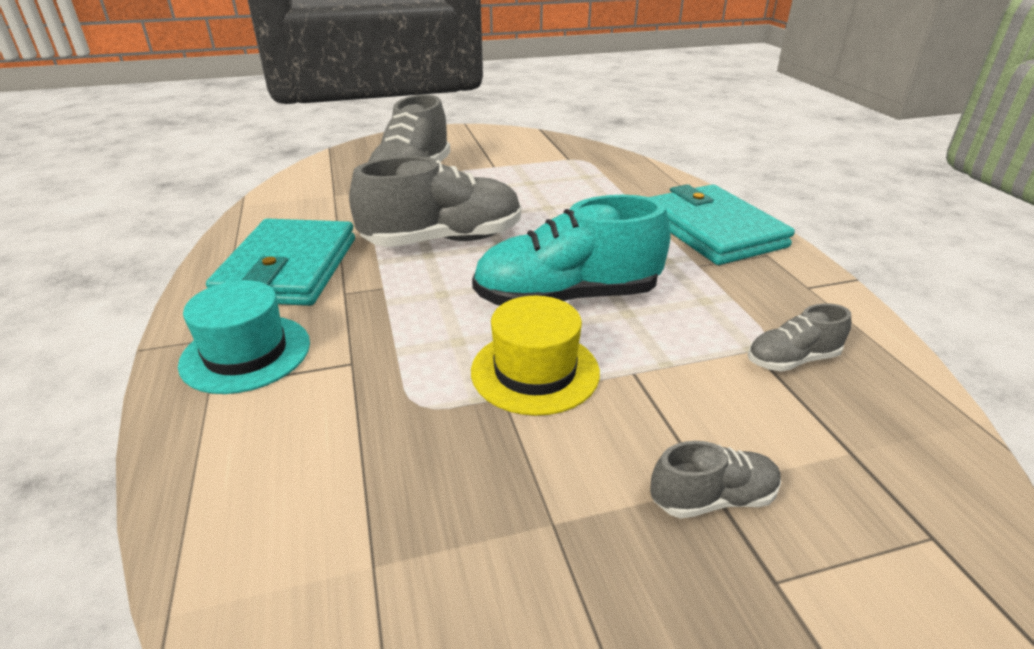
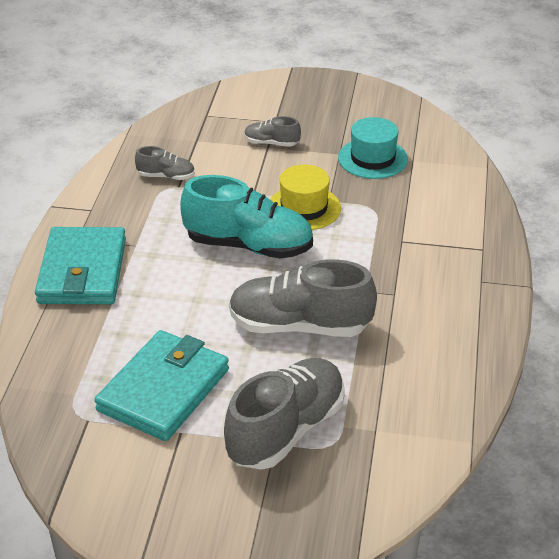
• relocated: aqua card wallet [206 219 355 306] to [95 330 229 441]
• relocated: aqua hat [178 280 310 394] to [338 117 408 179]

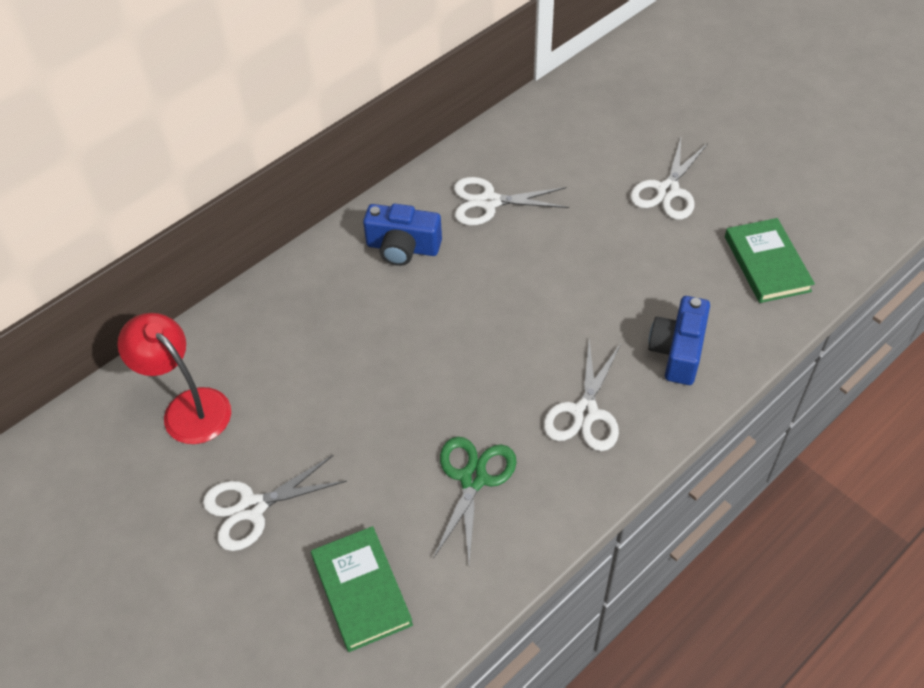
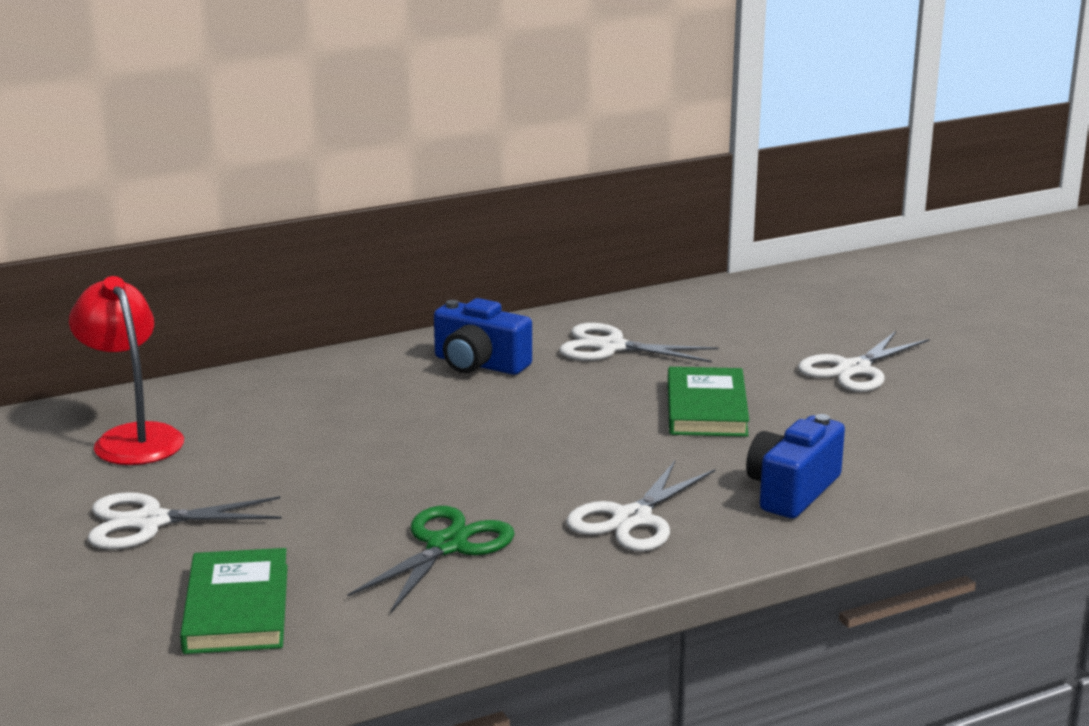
• relocated: green book [725 218 815 303] to [668 367 749 437]

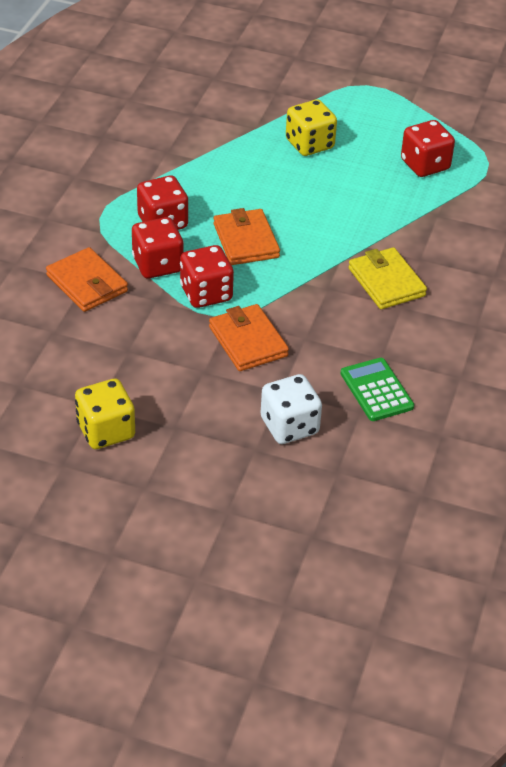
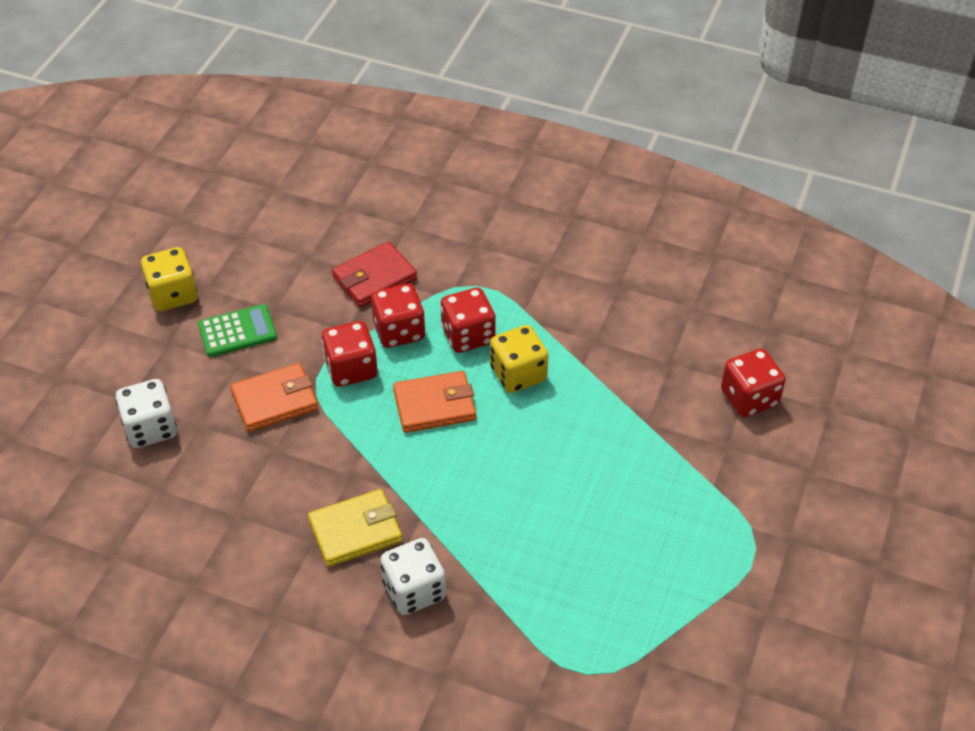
• relocated: green adding machine [340 358 414 421] to [198 304 277 357]
• colour: orange-coloured card wallet [46 247 128 312] to red card wallet [332 242 417 307]
• appeared: pure white die [380 538 446 615]
• relocated: yellow die [286 100 337 156] to [490 325 548 393]
• relocated: red die [401 120 455 177] to [721 348 786 417]

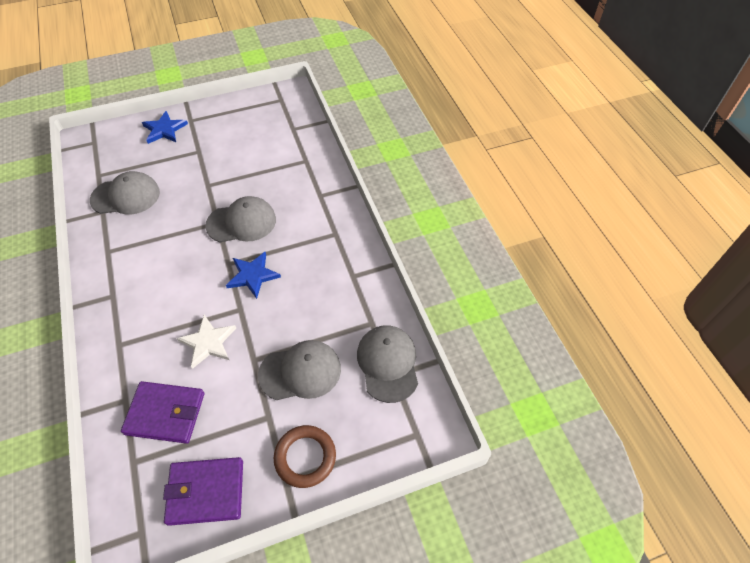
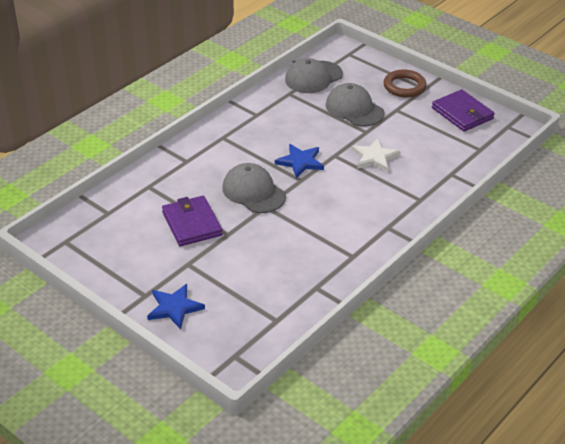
• relocated: purple card wallet [121 381 204 444] to [162 196 223 246]
• missing: grey cap [90 171 160 214]

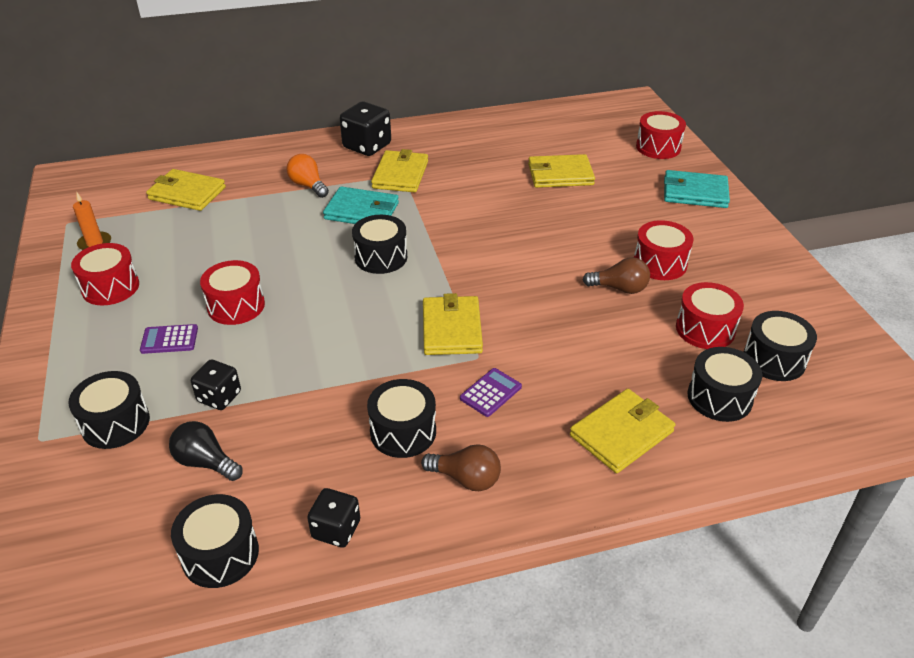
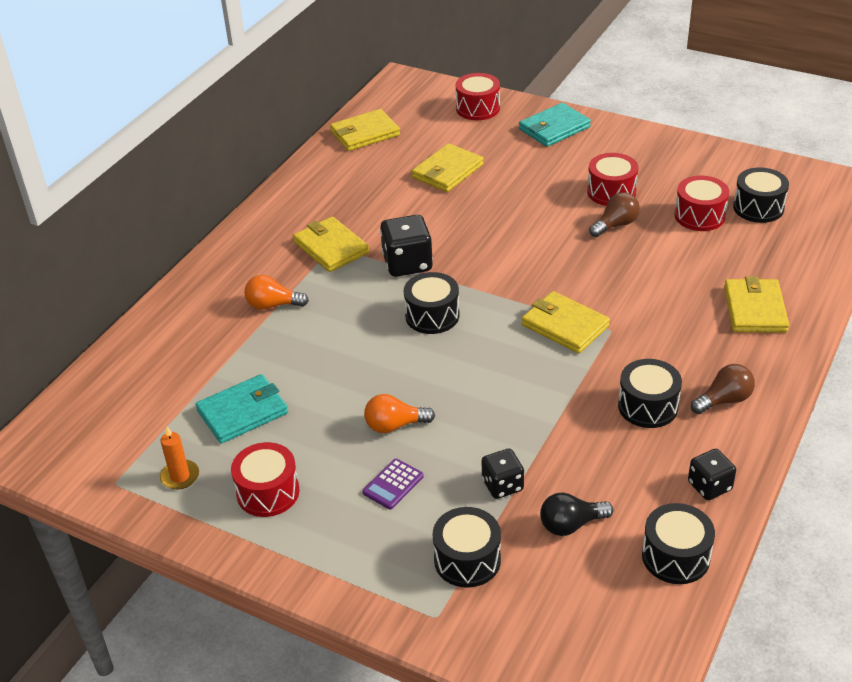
• relocated: aqua card wallet [323 186 399 224] to [195 374 288 444]
• relocated: yellow card wallet [146 169 226 211] to [330 109 400 151]
• exchanged: red toy drum [200 260 265 325] to orange-coloured light bulb [364 394 435 433]
• relocated: ebony die [340 102 391 156] to [380 215 433 277]
• missing: purple adding machine [460 368 522 417]
• missing: ebony toy drum [687 347 762 422]

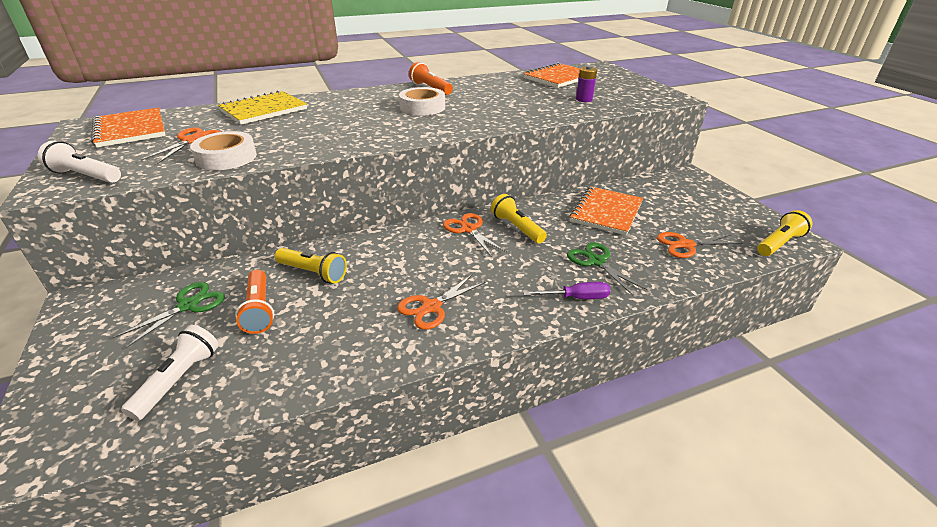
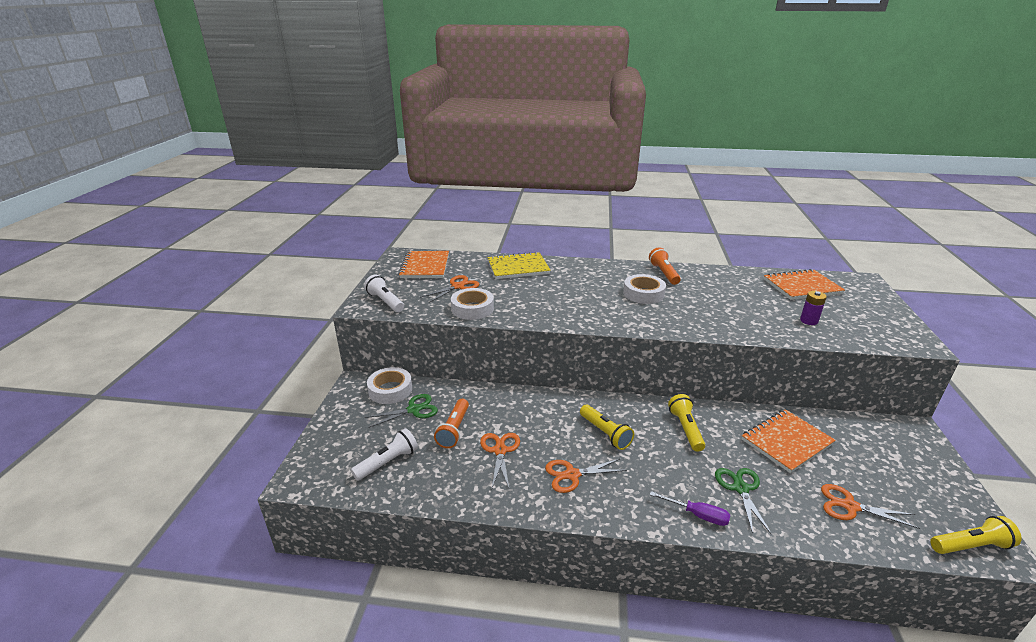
• appeared: pure white sticky tape [367 367 412 404]
• relocated: orange-coloured scissors [443 213 507 257] to [480 433 520 490]
• relocated: yellow flashlight [275 248 347 283] to [580 405 634 450]

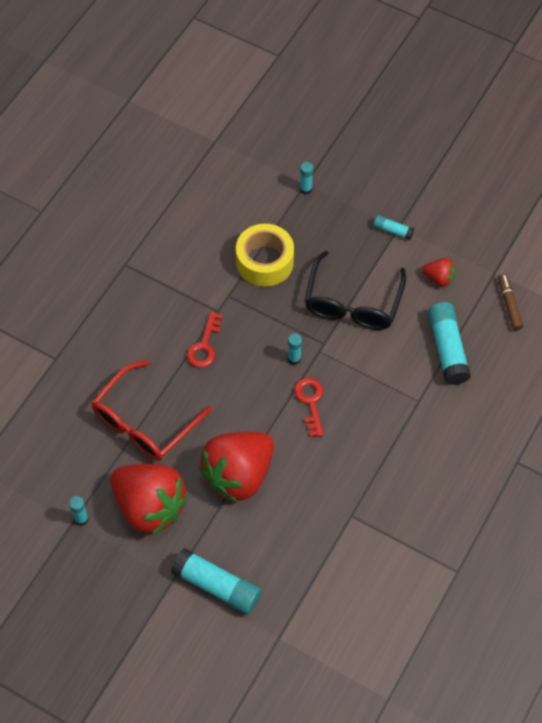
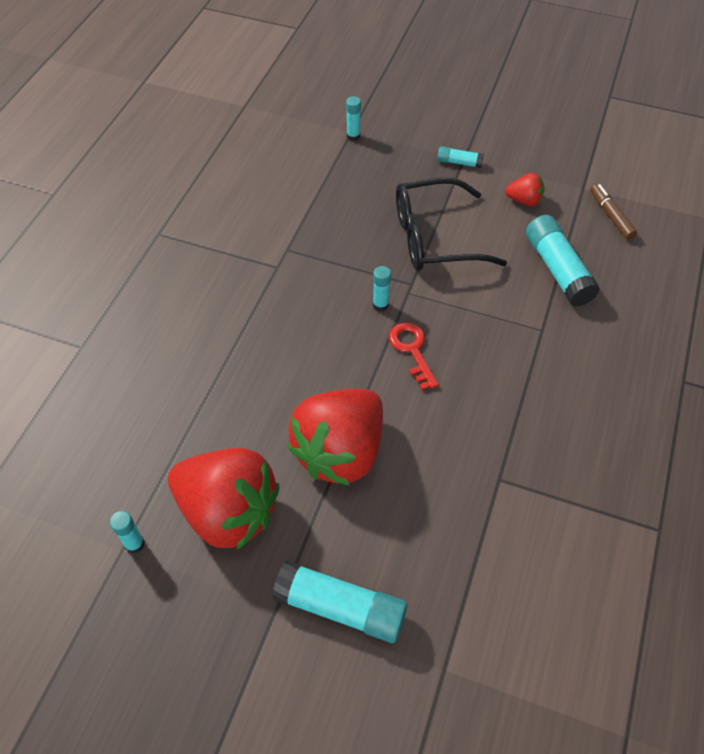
• spun: ebony spectacles [305 251 406 330] = [396 178 507 271] 75 degrees clockwise
• missing: red spectacles [91 360 212 461]
• missing: red door key [187 311 223 368]
• missing: yellow sticky tape [236 224 294 287]

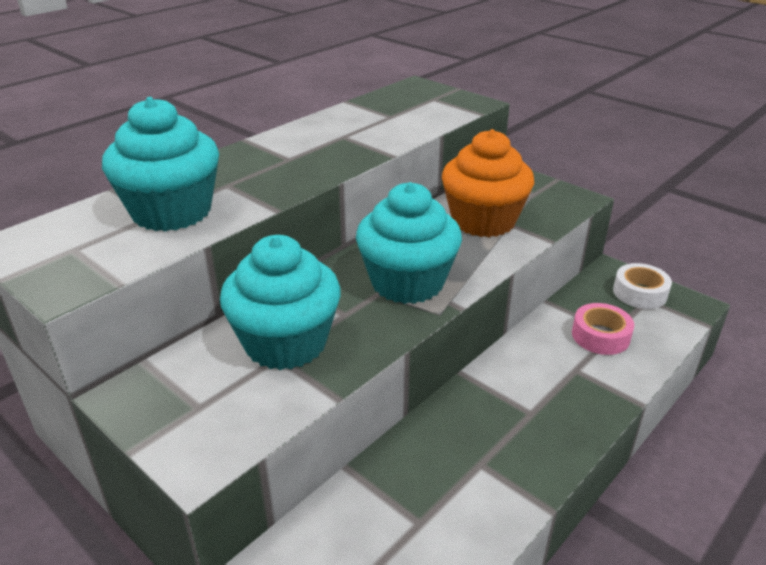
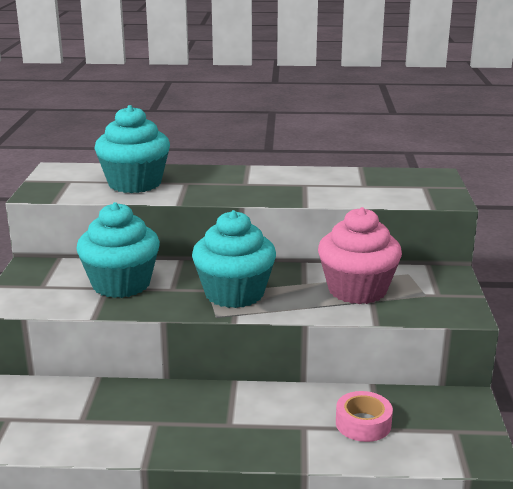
• colour: orange-coloured fairy cake [442 129 534 237] to pink fairy cake [318 207 402 304]
• missing: pure white sticky tape [613 263 672 309]

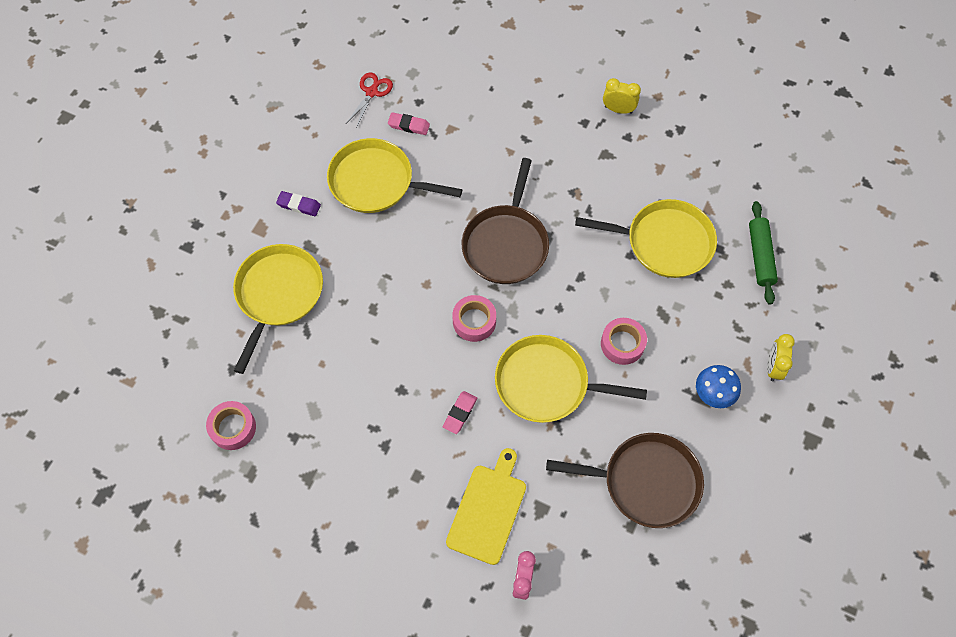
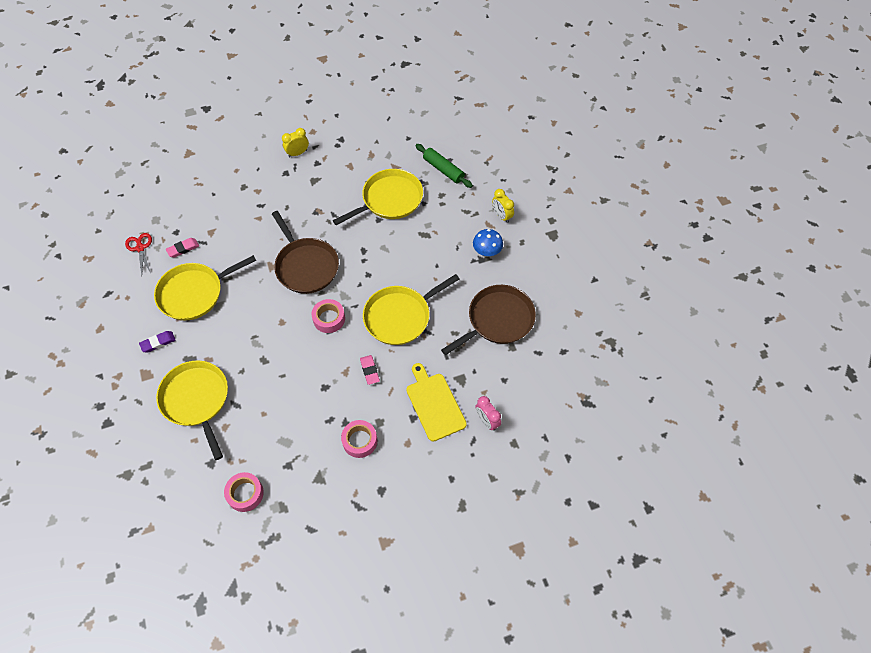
• relocated: pink sticky tape [601 318 647 365] to [341 420 377 458]

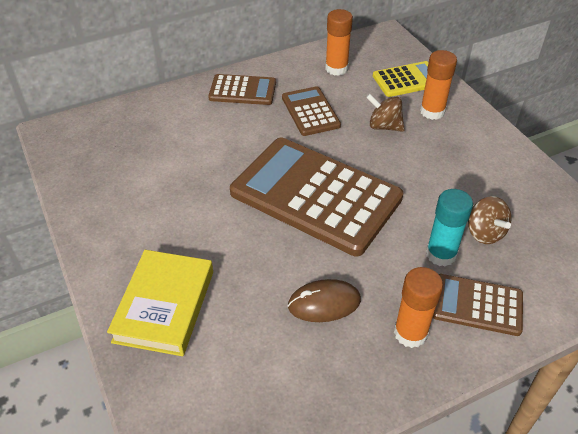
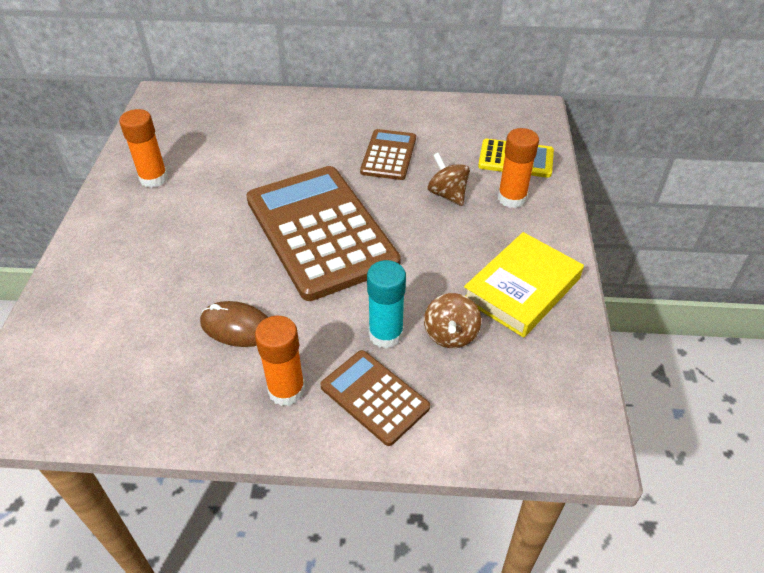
• relocated: orange-coloured stick of glue [325 9 353 76] to [119 109 168 188]
• relocated: yellow book [107 250 213 356] to [464 232 584 338]
• missing: dark brown adding machine [208 74 276 105]

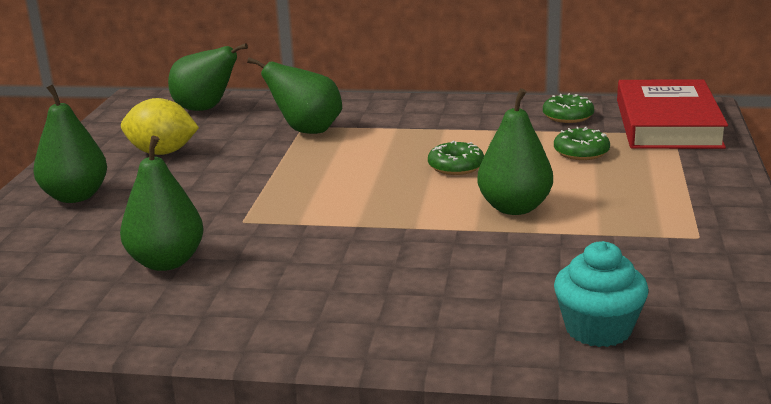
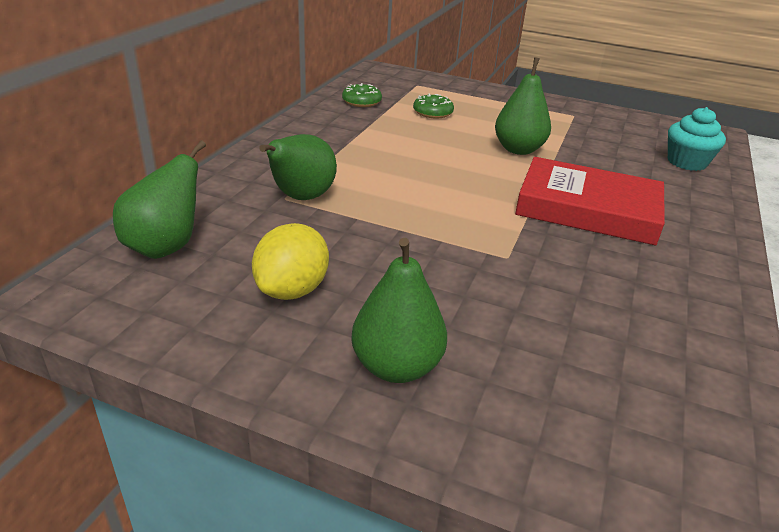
• relocated: red book [617 79 728 149] to [515 157 665 246]
• missing: green pear fruit [120 136 204 271]
• missing: green donut [428 141 484 175]

